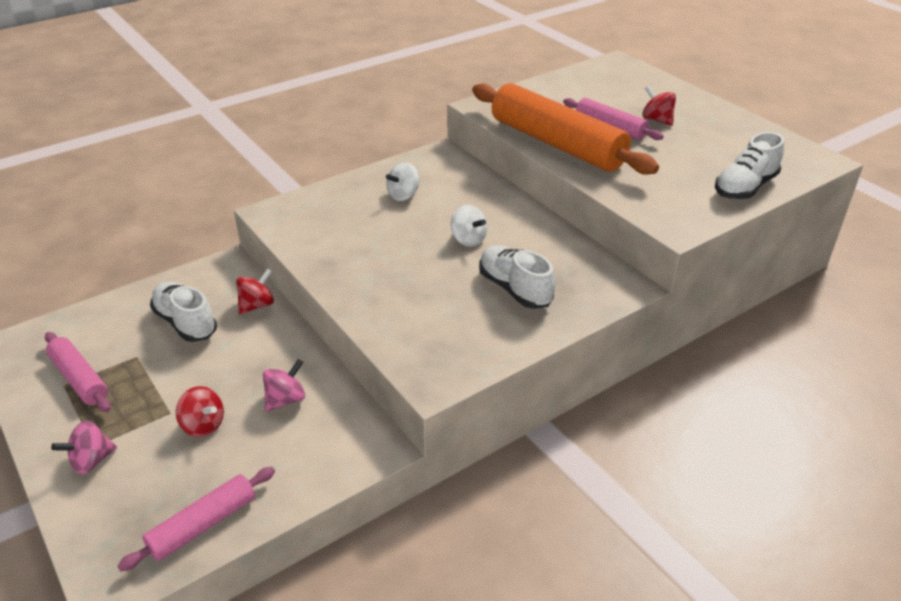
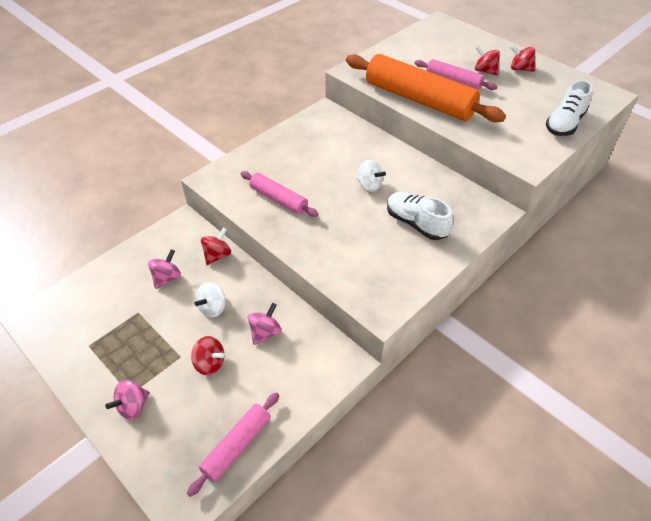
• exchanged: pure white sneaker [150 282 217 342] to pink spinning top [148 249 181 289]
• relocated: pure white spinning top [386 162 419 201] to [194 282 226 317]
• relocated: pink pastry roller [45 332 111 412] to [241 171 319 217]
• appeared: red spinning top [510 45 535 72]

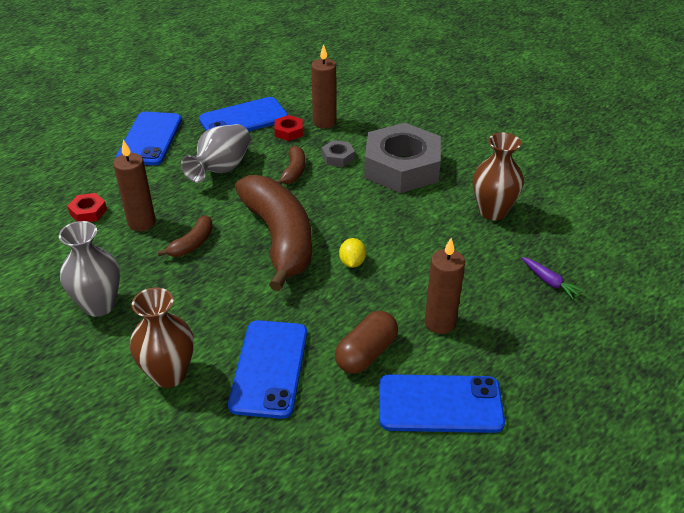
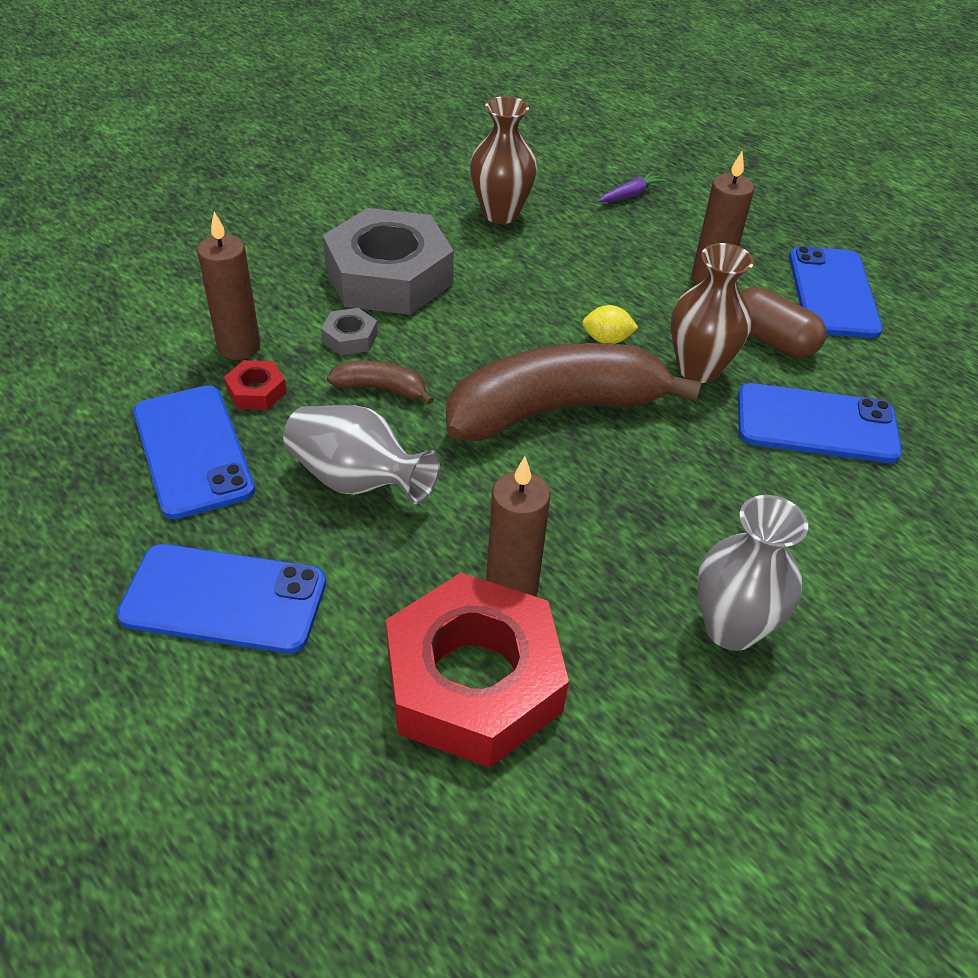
• size: red nut [67 193 107 222] = [386 573 569 767] x2.48
• relocated: dark brown vase [130 288 194 388] to [671 243 754 383]
• missing: dark brown toy banana [157 215 213 257]

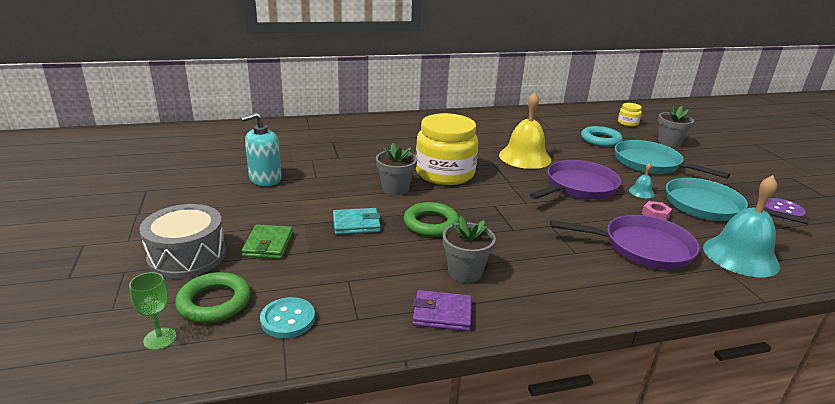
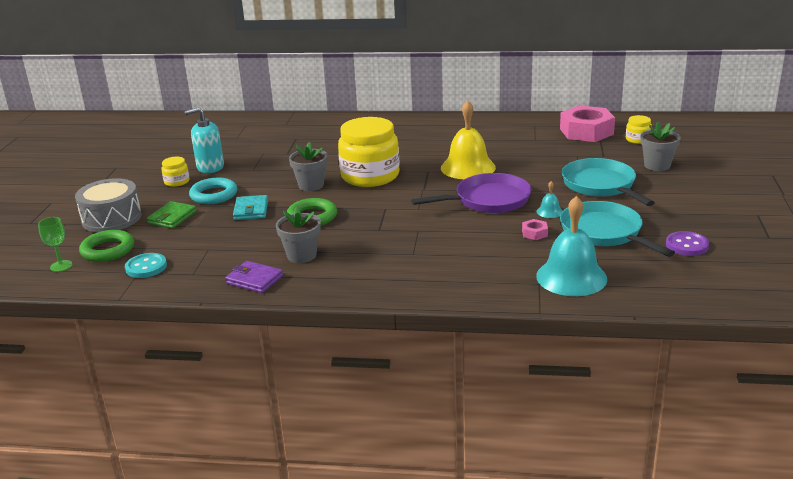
• appeared: yellow jam jar [161 157 190 187]
• relocated: aqua hoop [581 126 623 147] to [189 178 237 204]
• spun: aqua card wallet [333 208 381 235] = [233 195 268 220] 75 degrees clockwise
• appeared: pink nut [560 106 615 142]
• missing: purple frying pan [550 215 700 270]

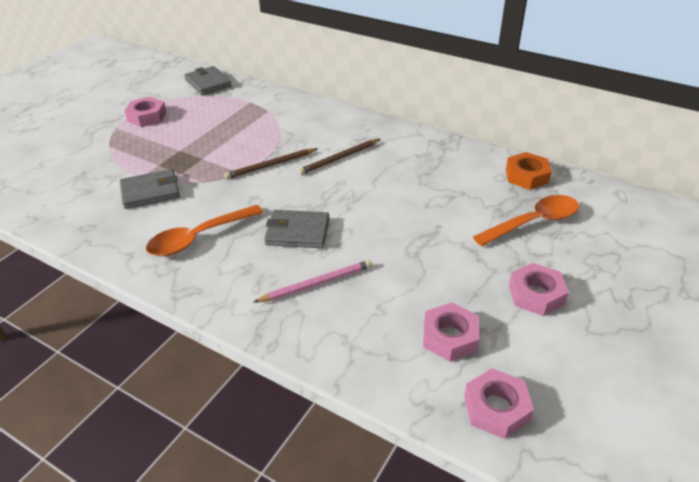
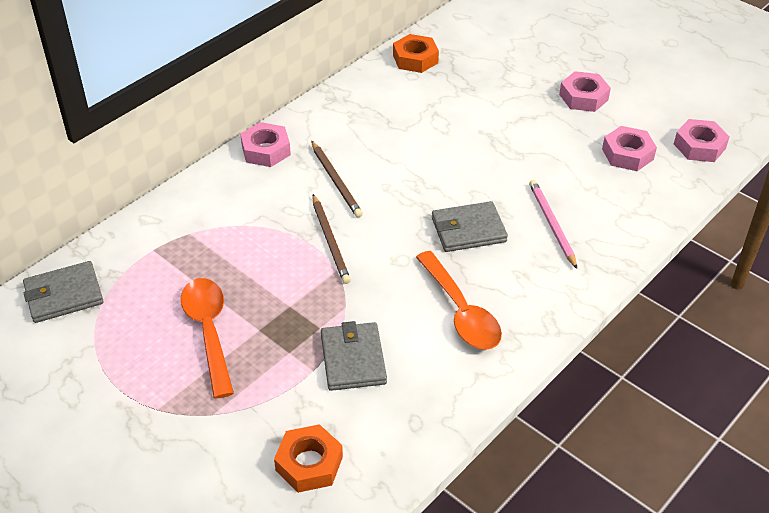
• relocated: orange-coloured teaspoon [473 195 579 246] to [181 278 234 399]
• relocated: pink nut [124 97 167 127] to [240 122 291 167]
• appeared: orange-coloured nut [274 424 343 493]
• spun: grey card wallet [264 210 329 248] = [432 201 508 252] 60 degrees clockwise

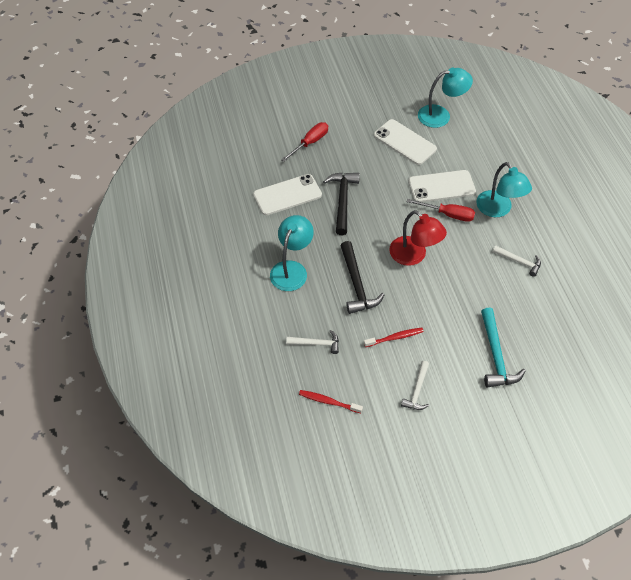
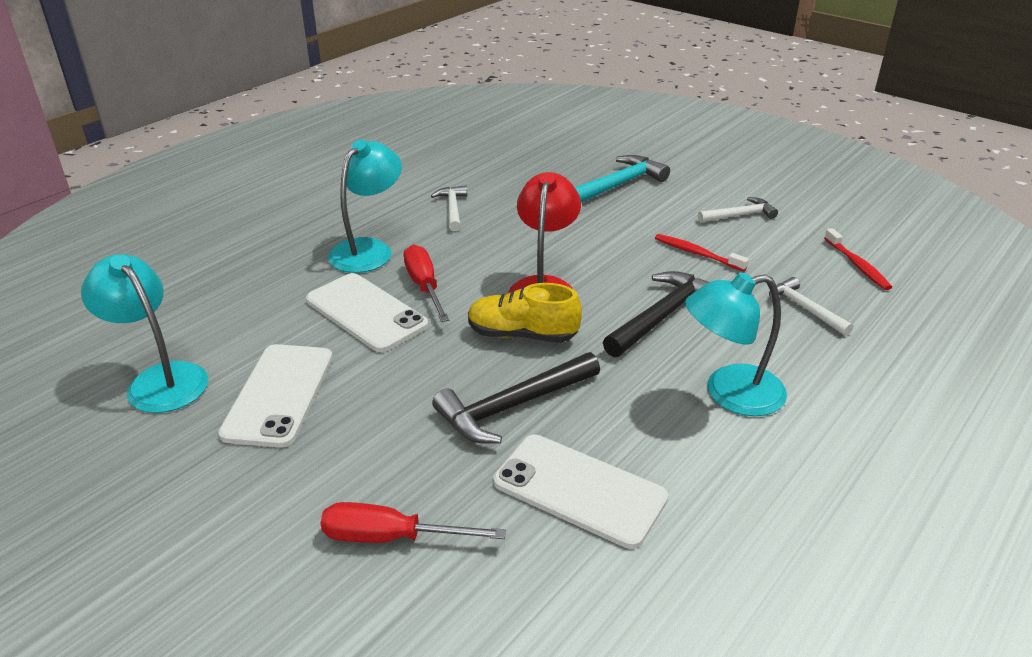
• appeared: yellow sneaker [468 283 582 343]

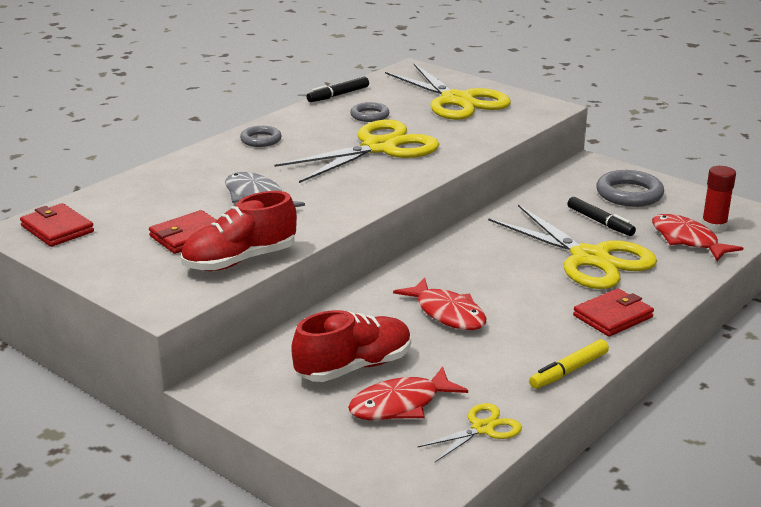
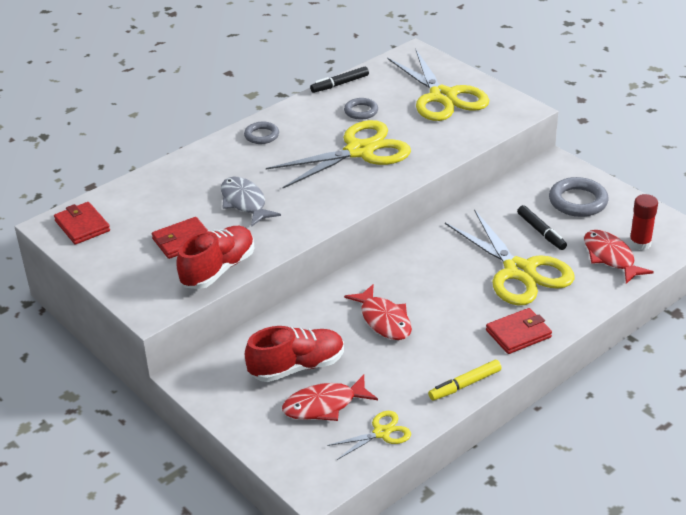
• spun: red sneaker [181 191 297 271] = [176 226 254 289] 150 degrees clockwise

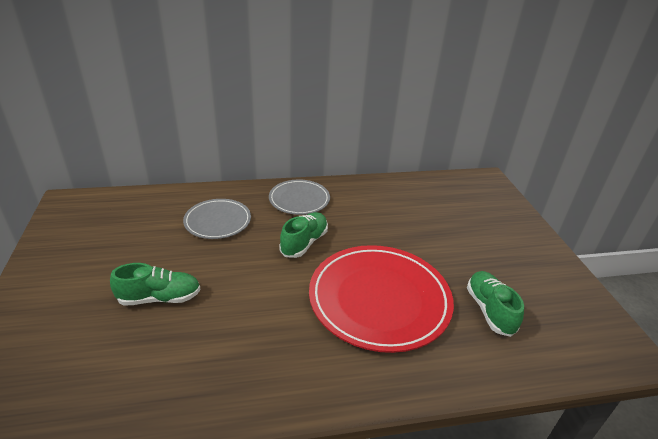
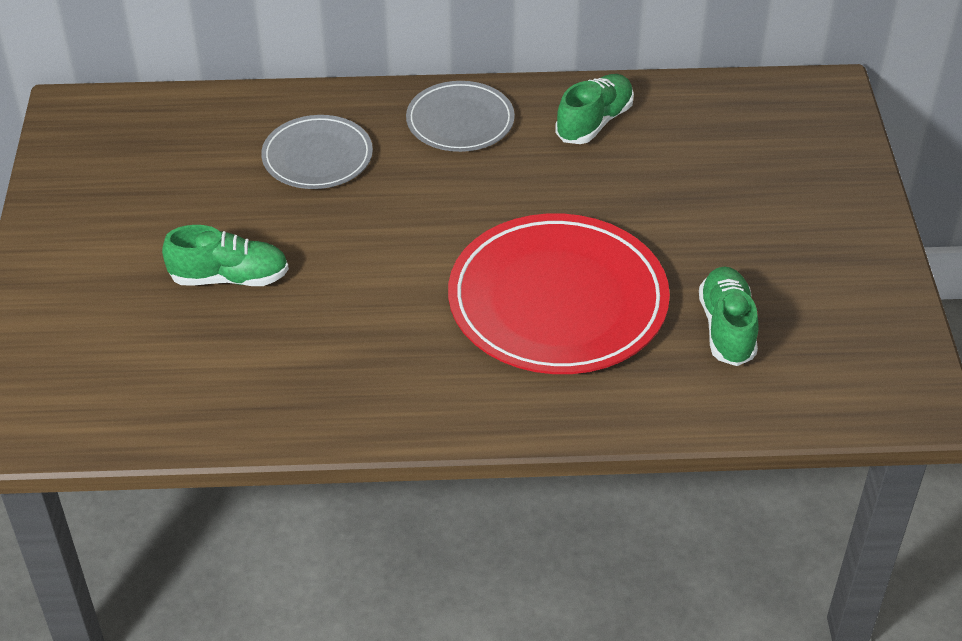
• relocated: green sneaker [279 212 328 258] to [555 74 634 144]

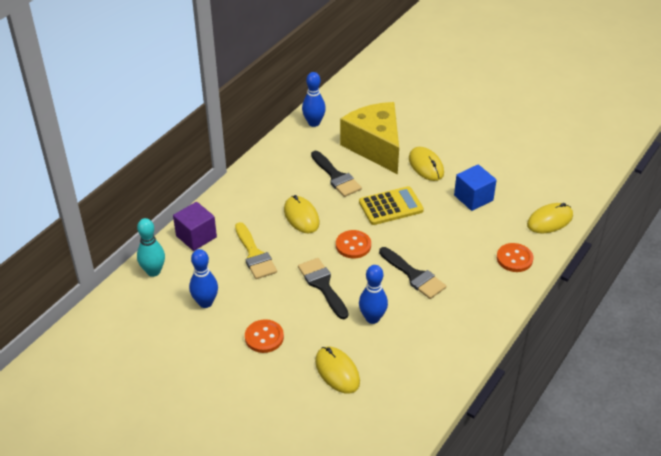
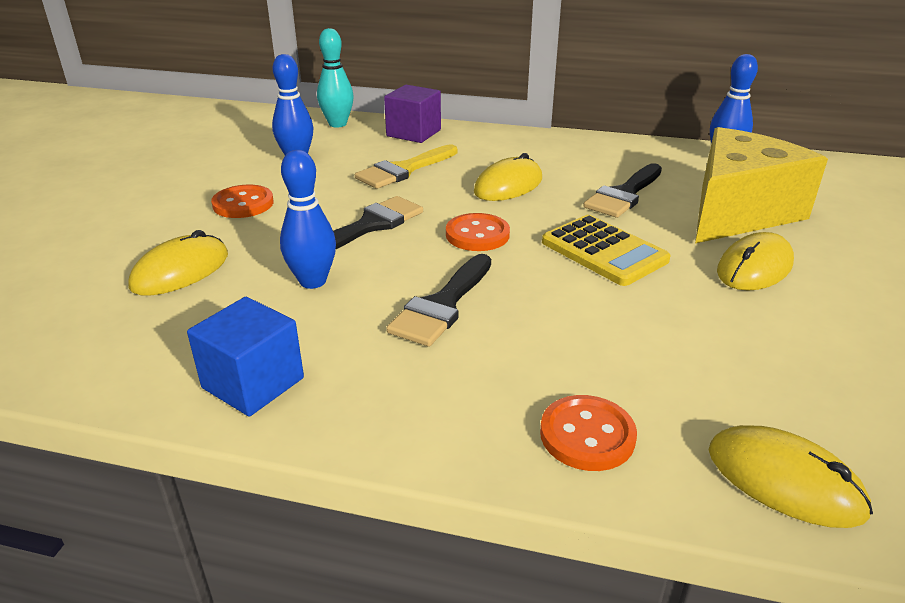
• relocated: cobalt block [454 164 497 211] to [187 297 304 416]

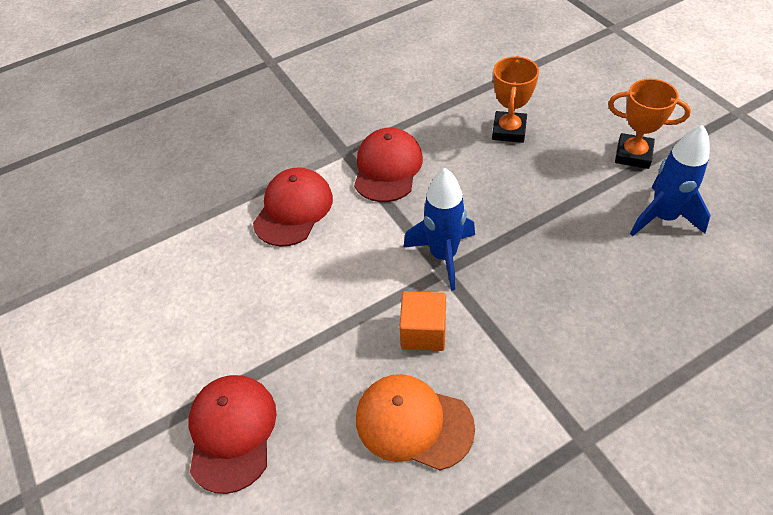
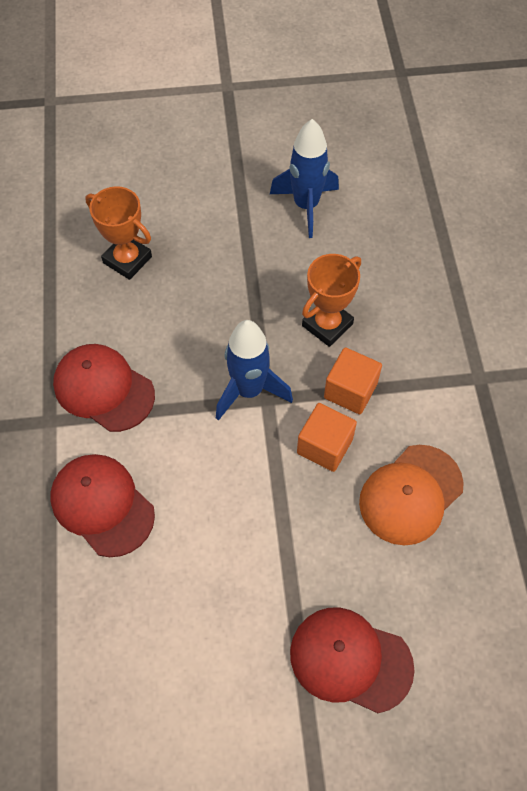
• relocated: orange-coloured award cup [608 79 691 169] to [302 254 361 347]
• appeared: orange-coloured block [324 347 382 414]

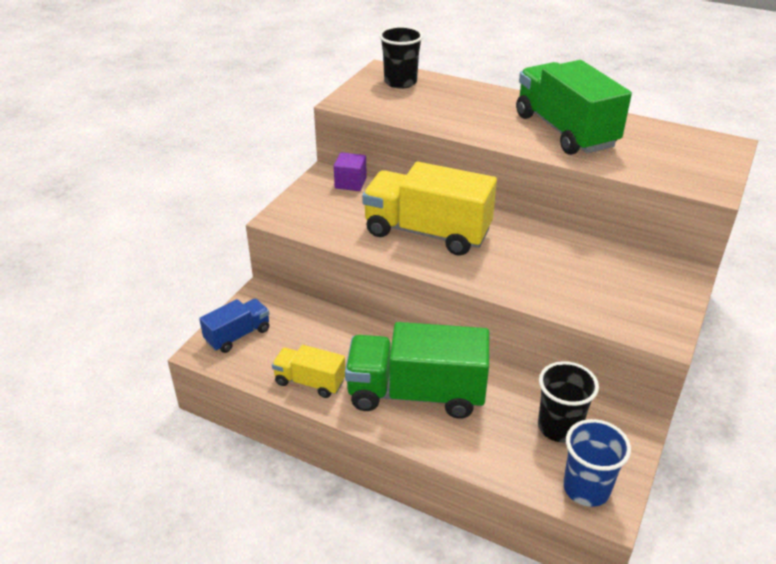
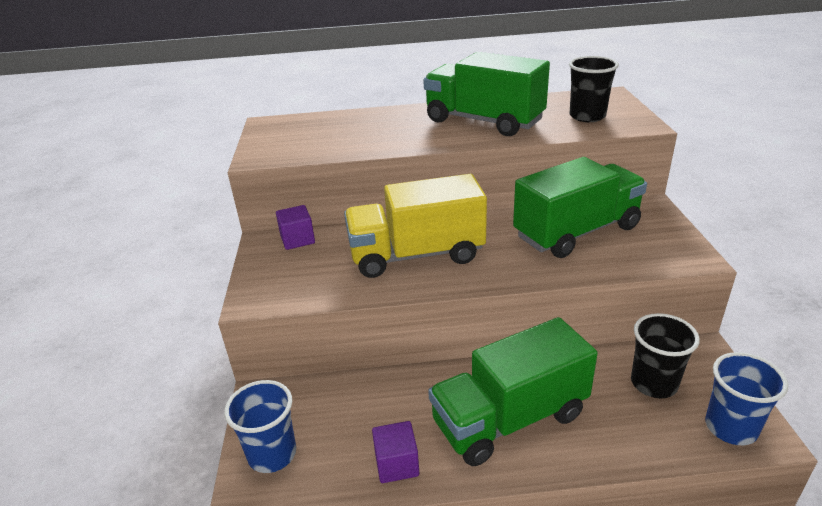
• exchanged: cobalt toy truck [199 299 269 353] to cobalt tumbler [224 380 296 473]
• exchanged: yellow toy truck [272 345 345 398] to purple block [372 421 419 483]
• appeared: green toy truck [513 157 647 258]
• relocated: ebony tumbler [379 26 423 89] to [569 56 619 122]

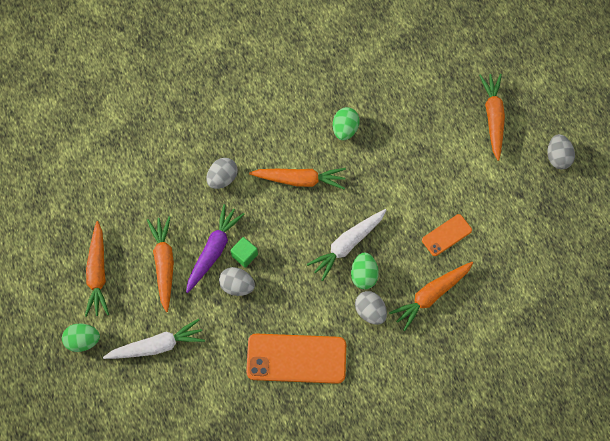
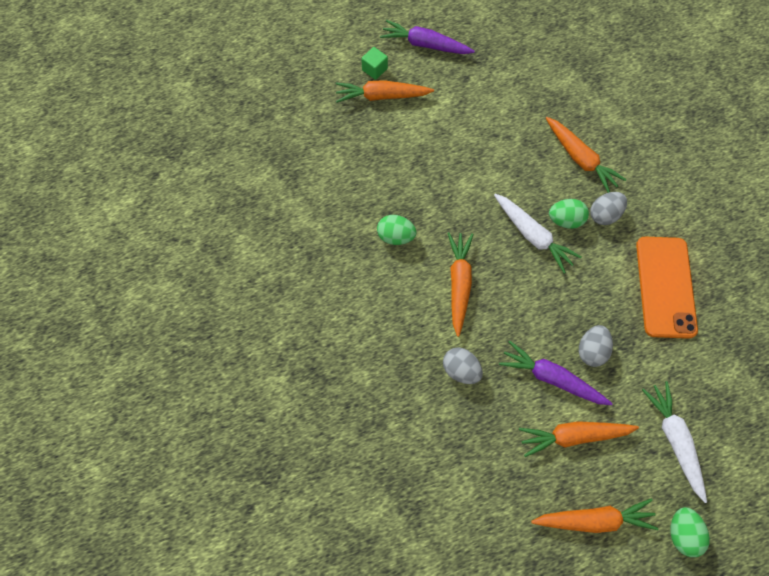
• relocated: green block [231 237 258 268] to [361 47 388 80]
• exchanged: grey egg [547 134 575 169] to purple carrot [380 20 475 54]
• missing: orange-coloured phone [422 214 472 256]

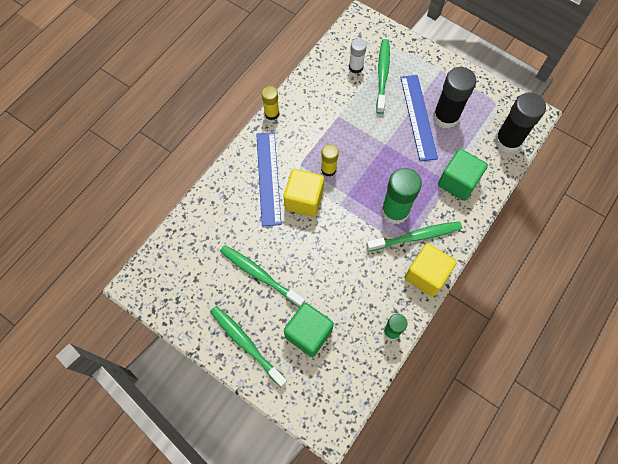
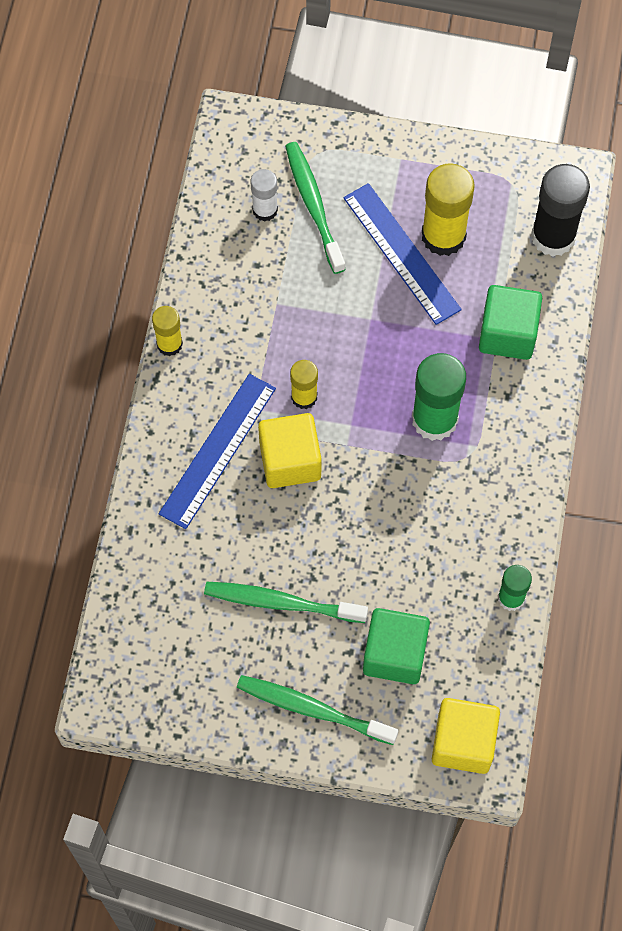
• spun: cobalt ruler [256 132 281 226] = [159 374 276 529] 60 degrees clockwise
• colour: ebony stick of glue [433 67 476 128] to yellow stick of glue [422 163 475 256]
• relocated: yellow block [405 243 457 297] to [432 698 500 774]
• missing: green tooth brush [366 222 462 252]

